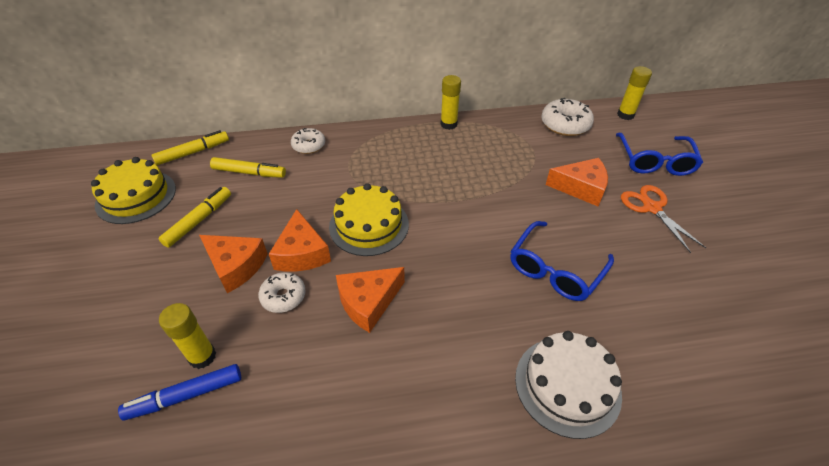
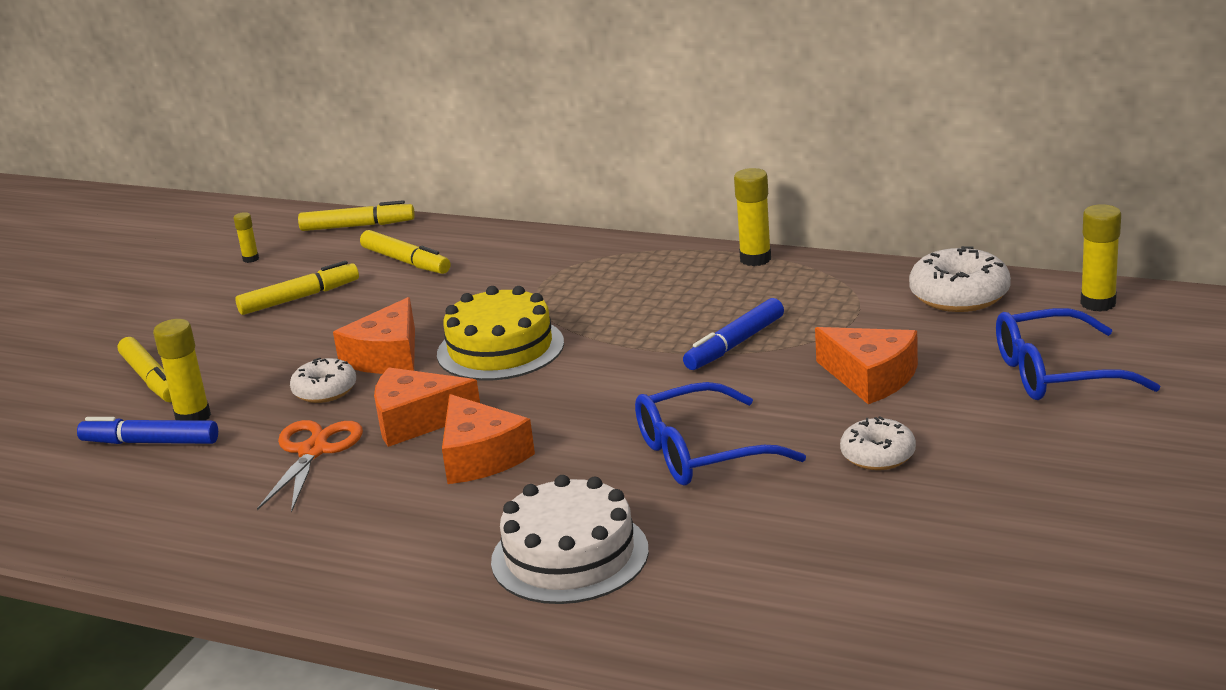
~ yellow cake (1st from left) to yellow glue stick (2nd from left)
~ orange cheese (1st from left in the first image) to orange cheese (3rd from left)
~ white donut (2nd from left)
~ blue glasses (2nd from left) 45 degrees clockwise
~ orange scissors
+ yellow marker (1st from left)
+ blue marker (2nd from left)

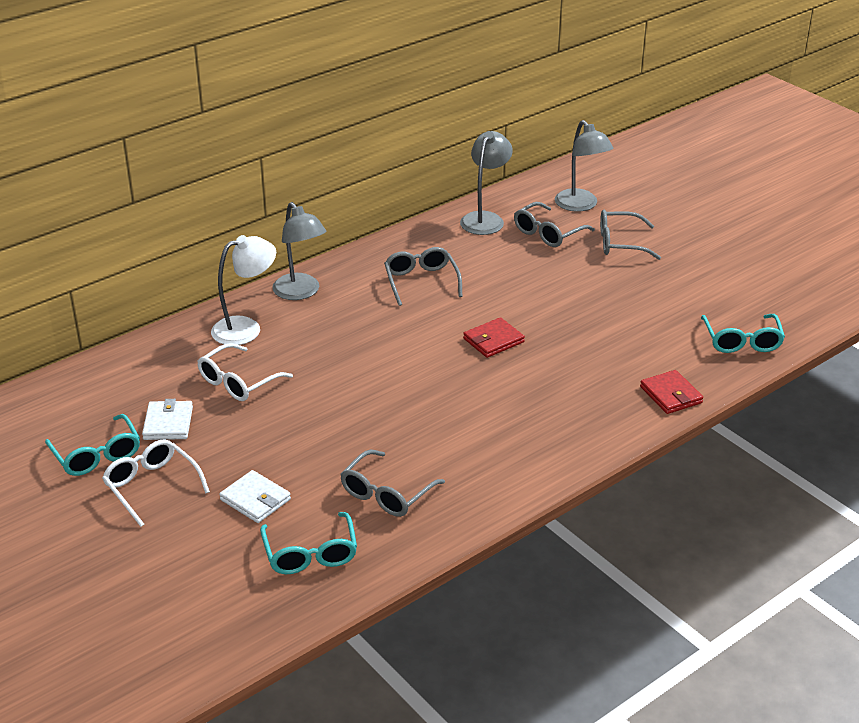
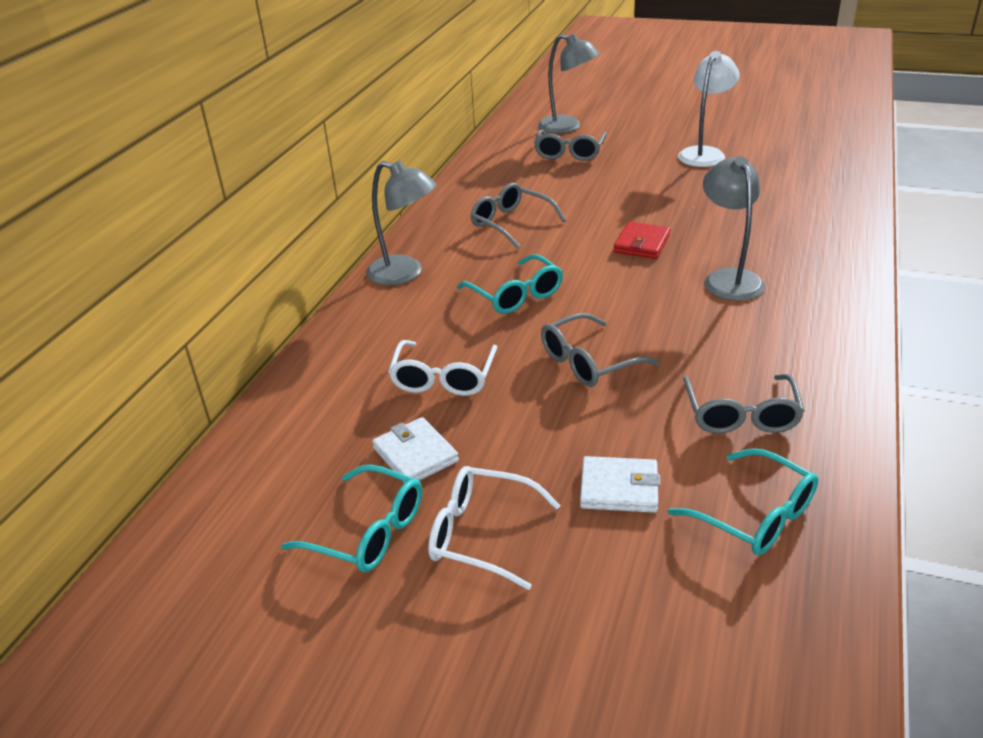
~ white lamp
~ grey lamp (2nd from left in the first image) to grey lamp (3rd from left)
~ grey glasses (4th from left in the first image) to grey glasses (3rd from left)
- red wallet (2nd from left)
~ turquoise glasses (3rd from left in the first image) to turquoise glasses (2nd from left)

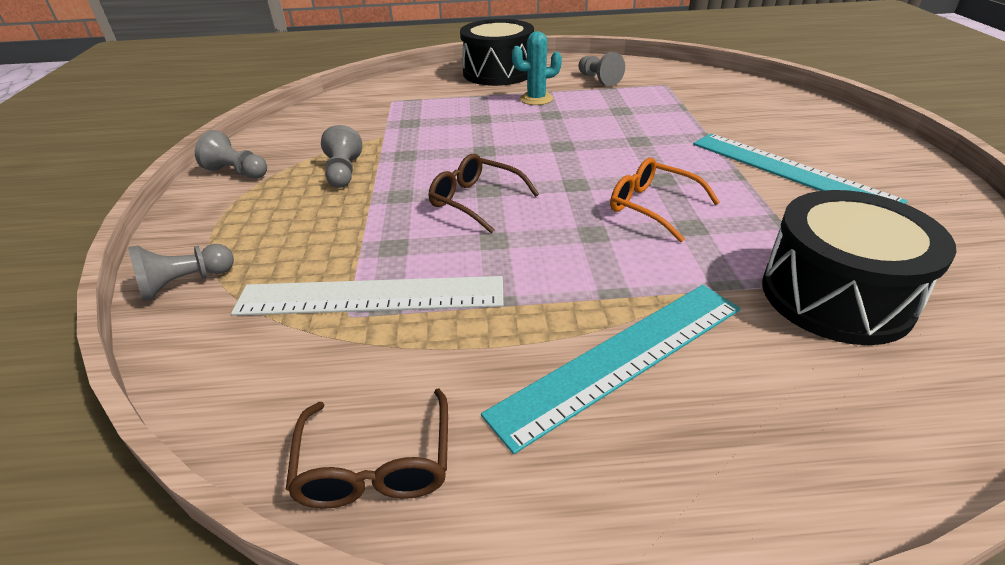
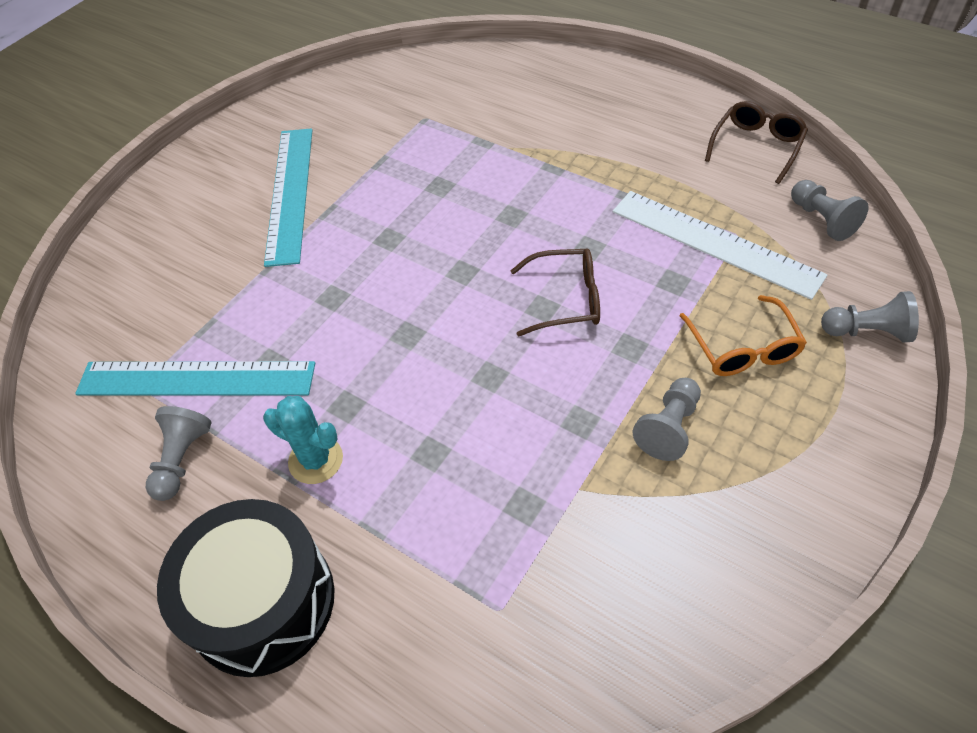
~ grey pawn (2nd from left in the first image) to grey pawn (3rd from left)
~ brown glasses (2nd from left in the first image) 75 degrees counterclockwise
~ turquoise ruler (1st from left)
~ orange glasses
- black drum (2nd from left)

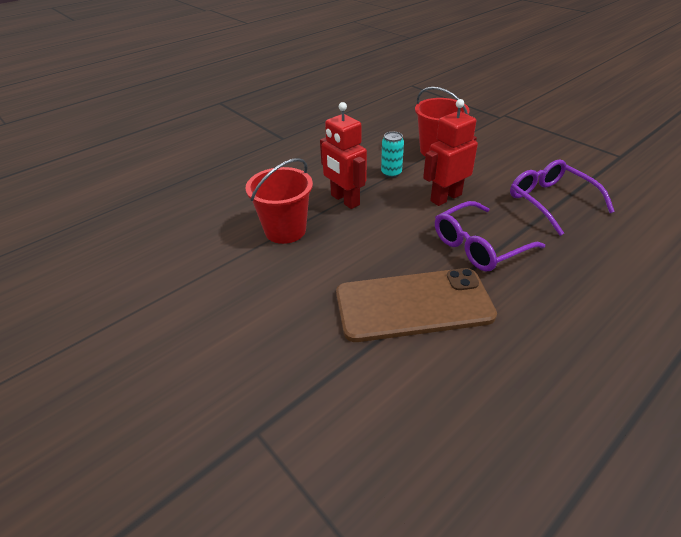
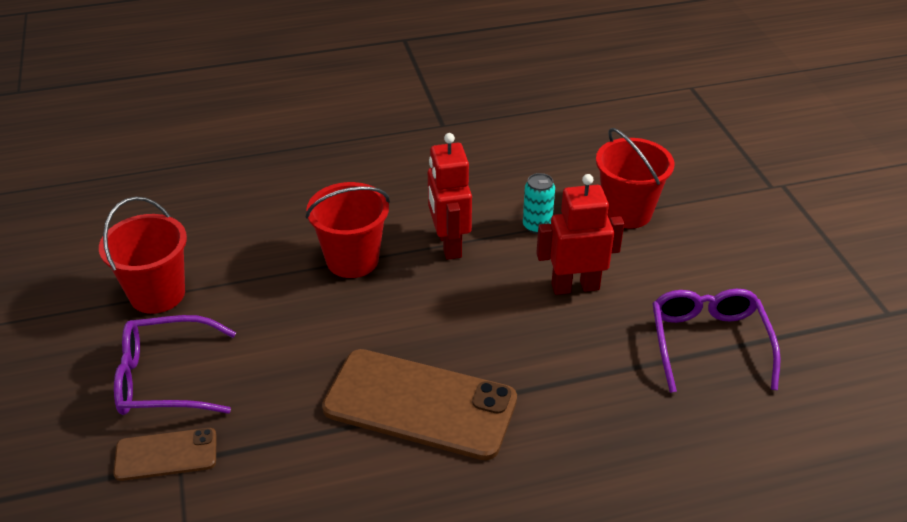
~ purple glasses (1st from left)
+ red bucket (1st from left)
+ brown phone (1st from left)

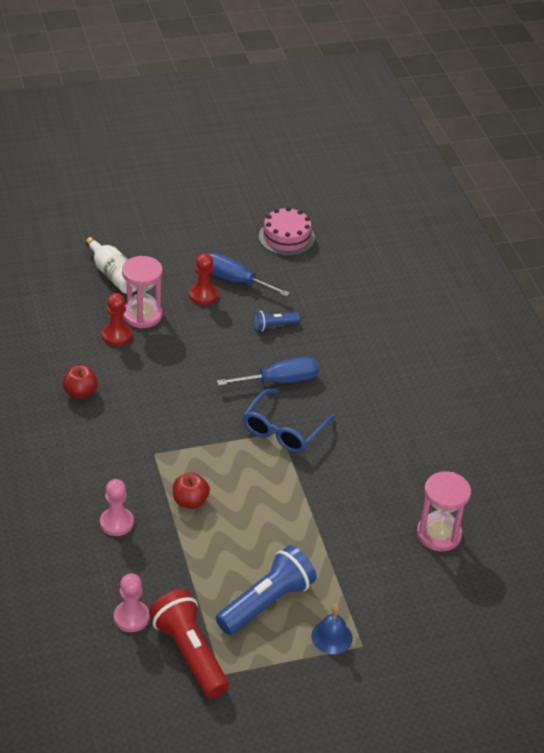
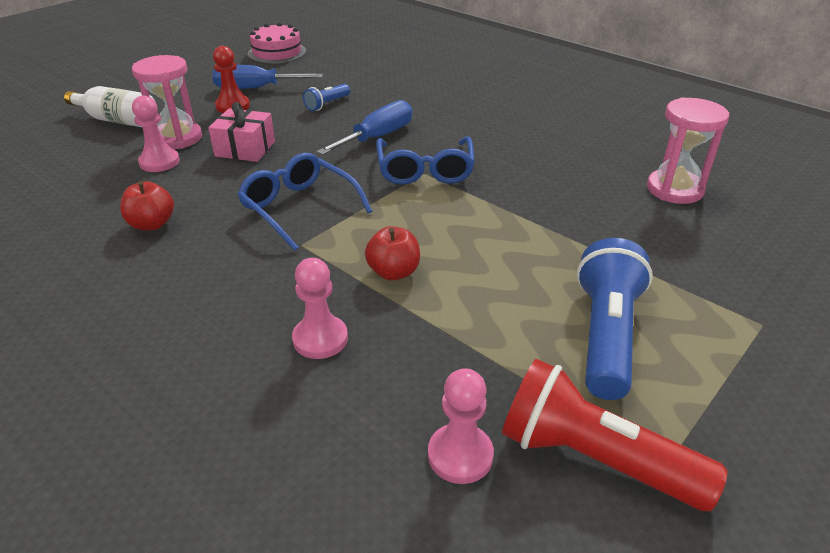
~ red pawn (1st from left) to pink pawn (1st from left)
- blue bell
+ pink gift
+ blue glasses (1st from left)

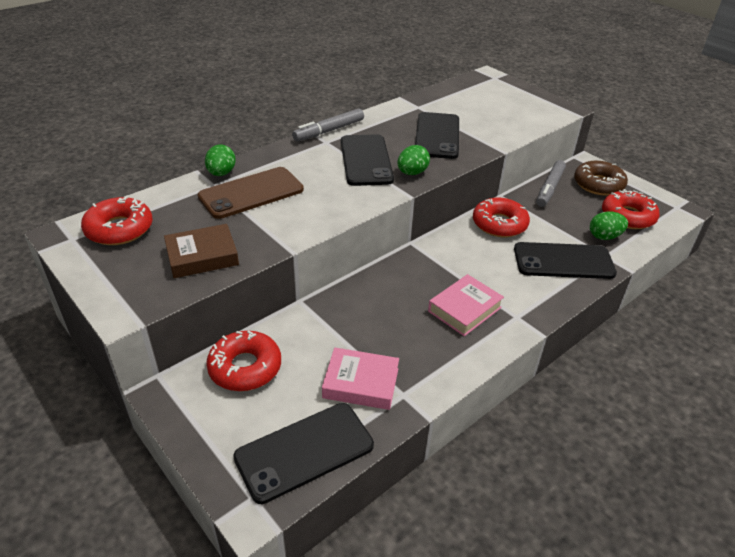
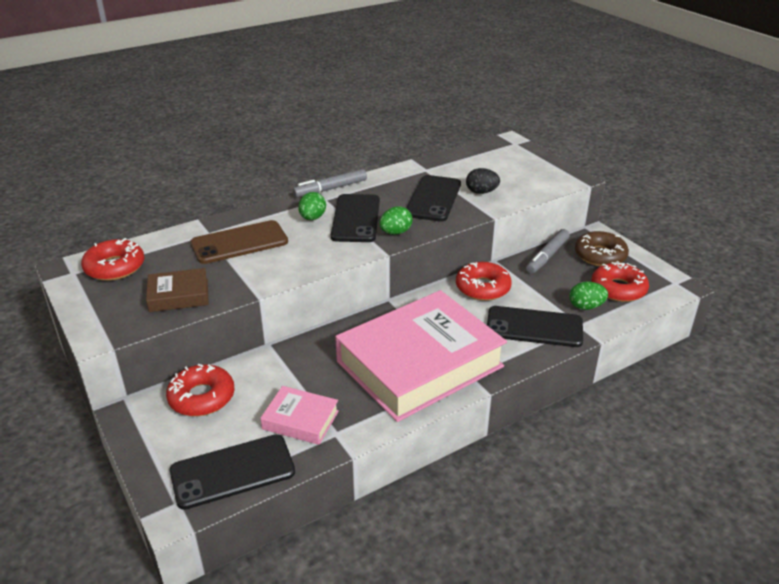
~ green egg (1st from left)
~ pink book (2nd from left) x2.32
+ black egg

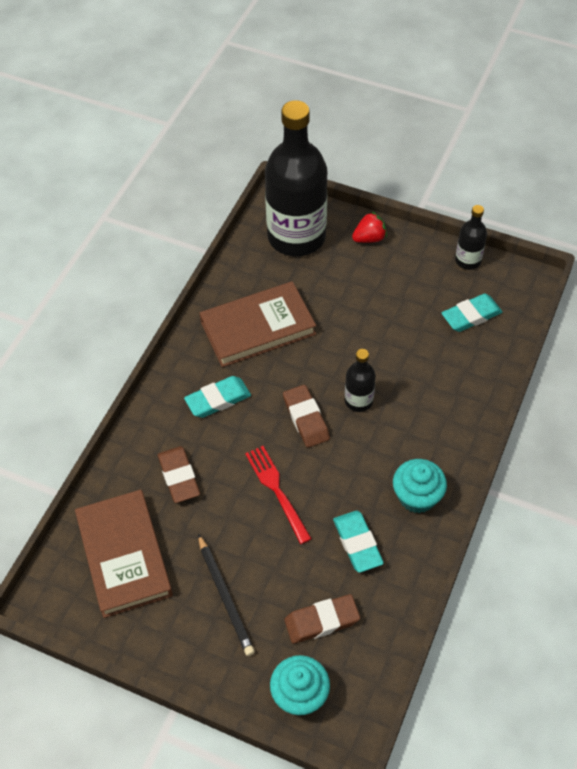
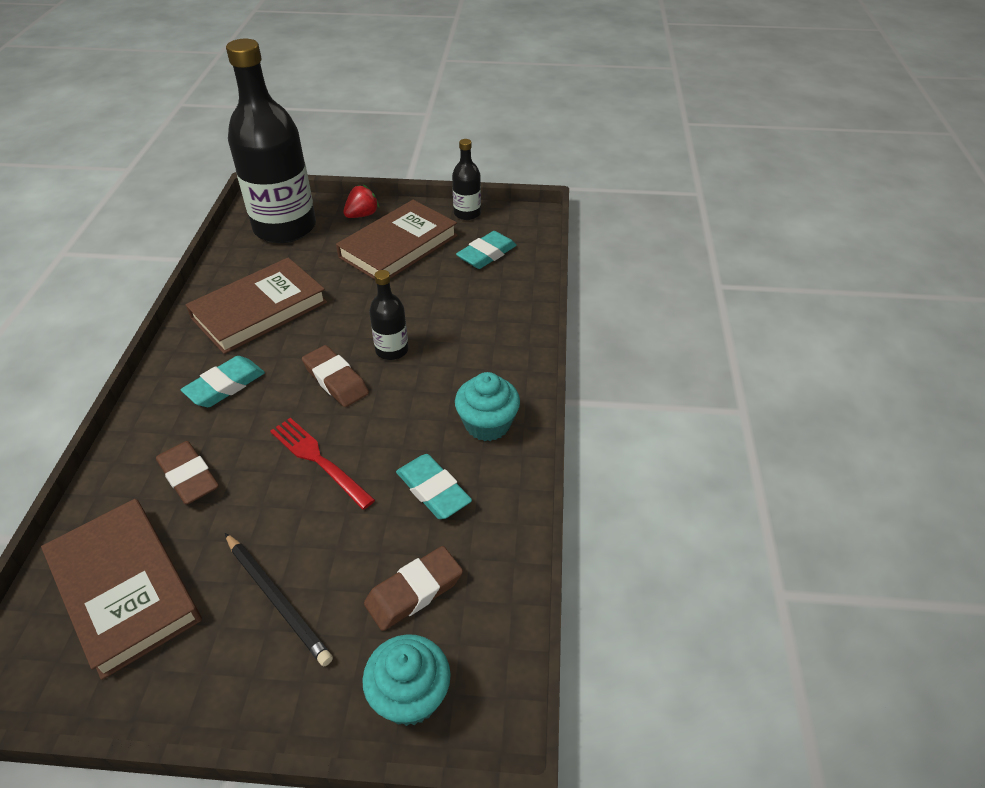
+ brown book (3rd from left)

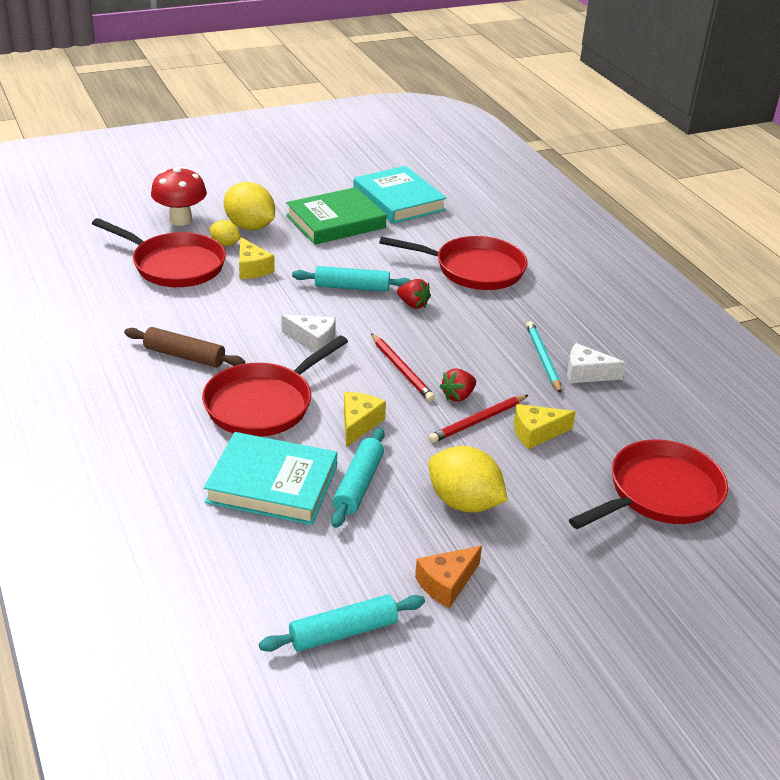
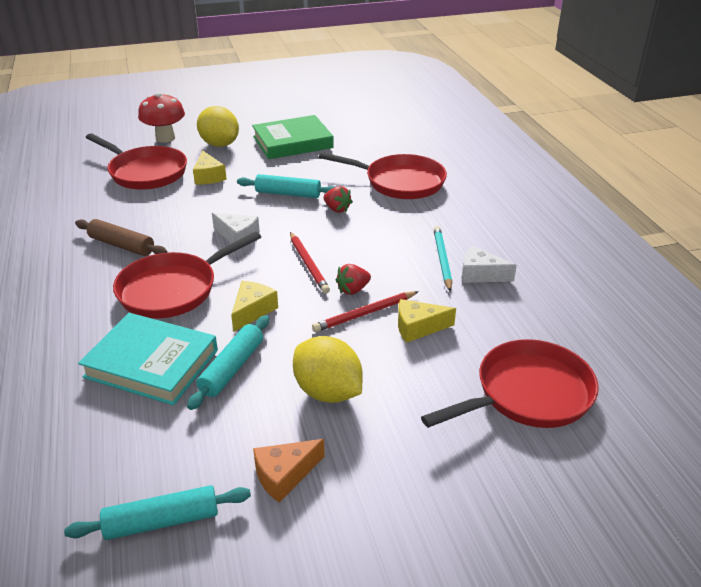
- yellow lemon (1st from left)
- turquoise book (2nd from left)

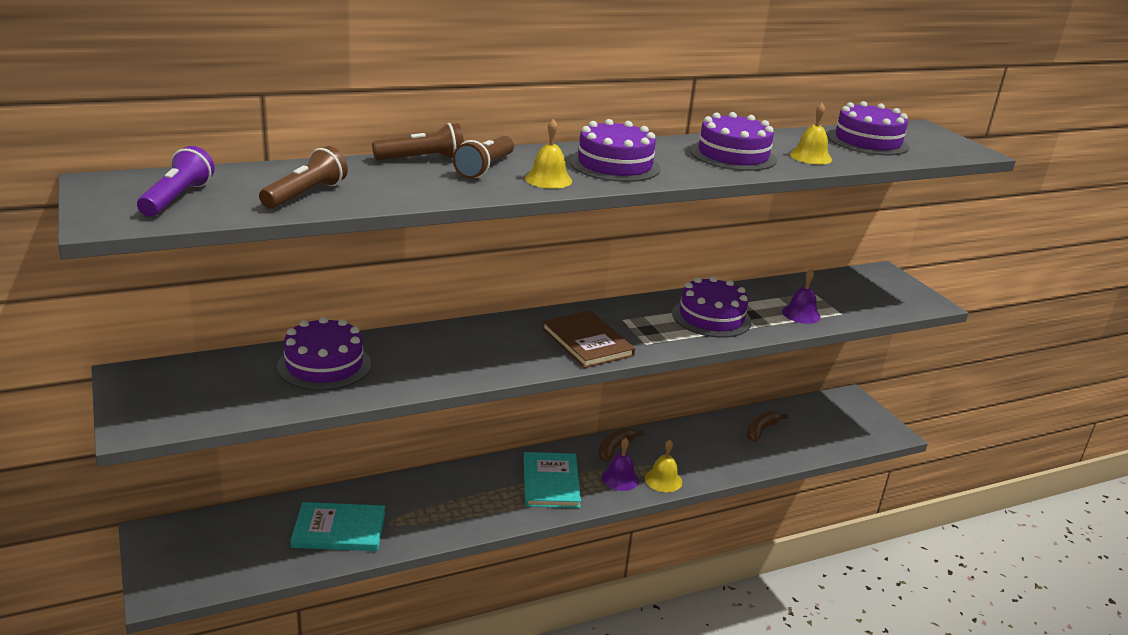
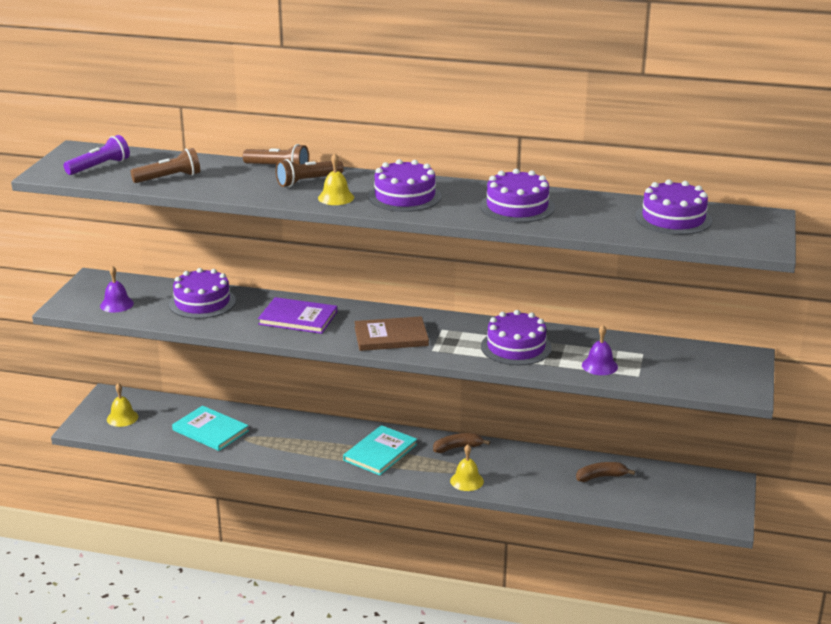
~ brown book 75 degrees clockwise
~ purple bell (1st from left)
~ yellow bell (3rd from left in the first image) to yellow bell (1st from left)
+ purple book

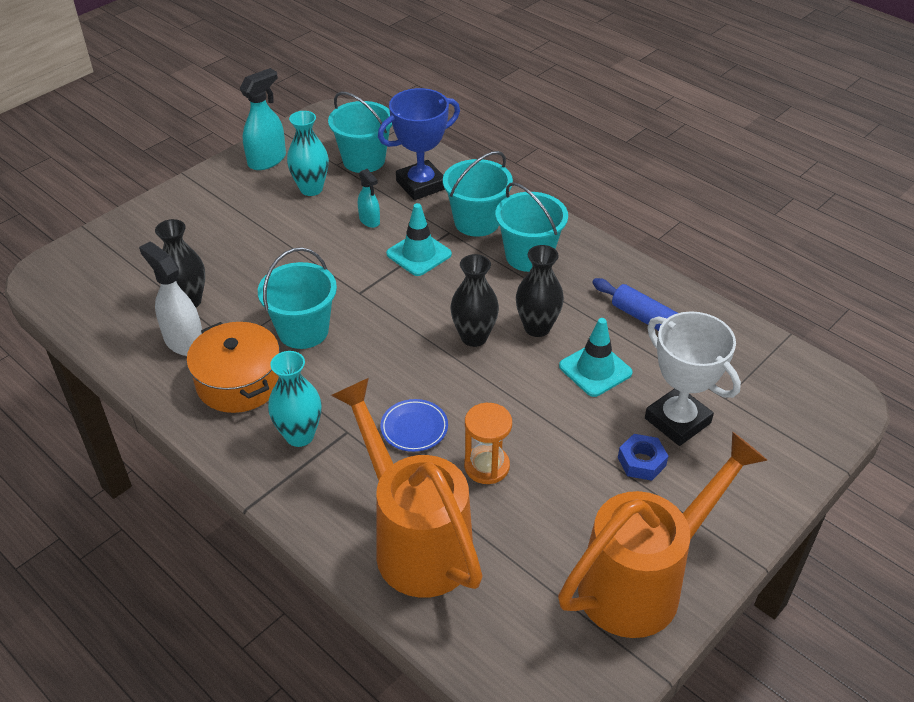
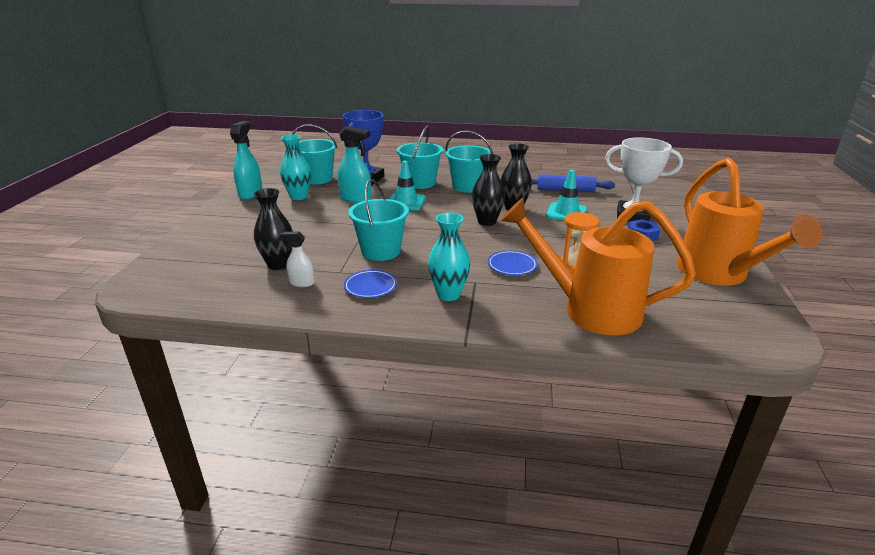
~ white spray bottle x0.59
~ orange pot to blue plate (1st from left)
~ turquoise spray bottle (2nd from left) x1.69
~ orange watering can (2nd from left) 150 degrees clockwise

